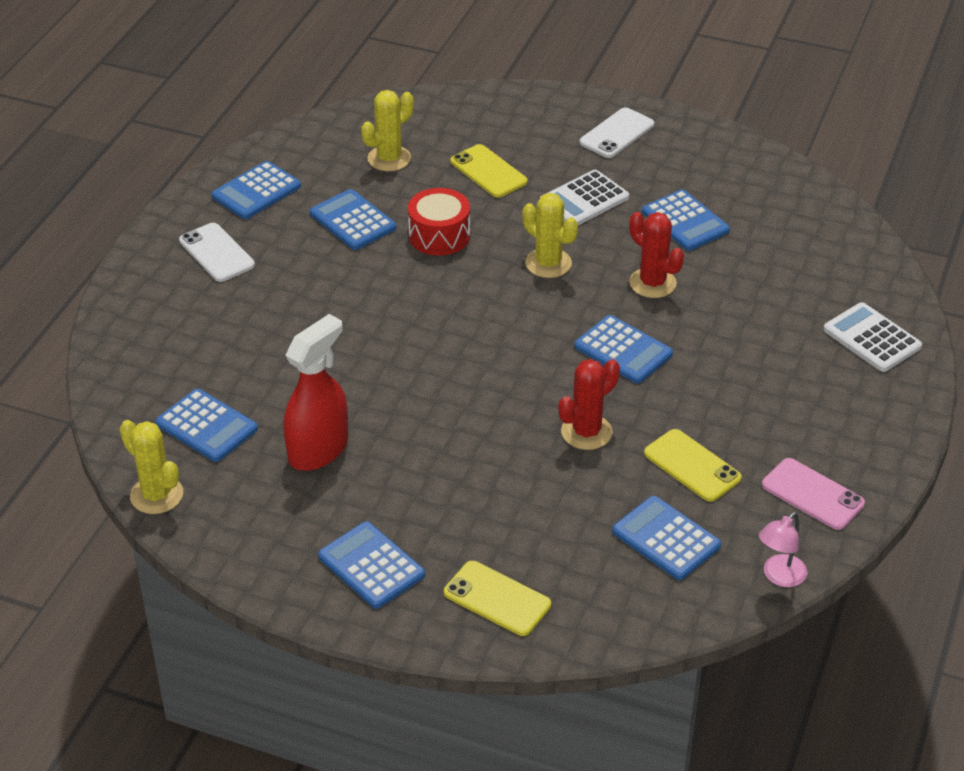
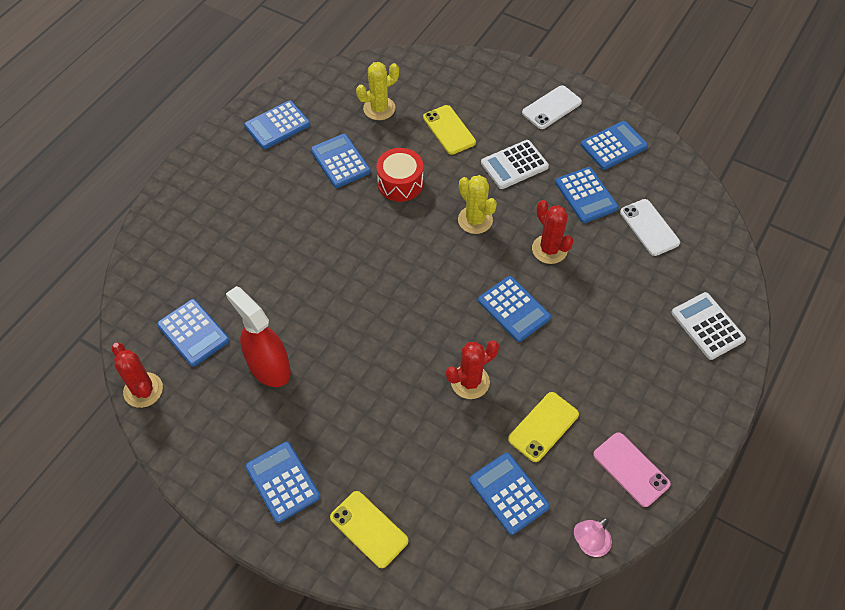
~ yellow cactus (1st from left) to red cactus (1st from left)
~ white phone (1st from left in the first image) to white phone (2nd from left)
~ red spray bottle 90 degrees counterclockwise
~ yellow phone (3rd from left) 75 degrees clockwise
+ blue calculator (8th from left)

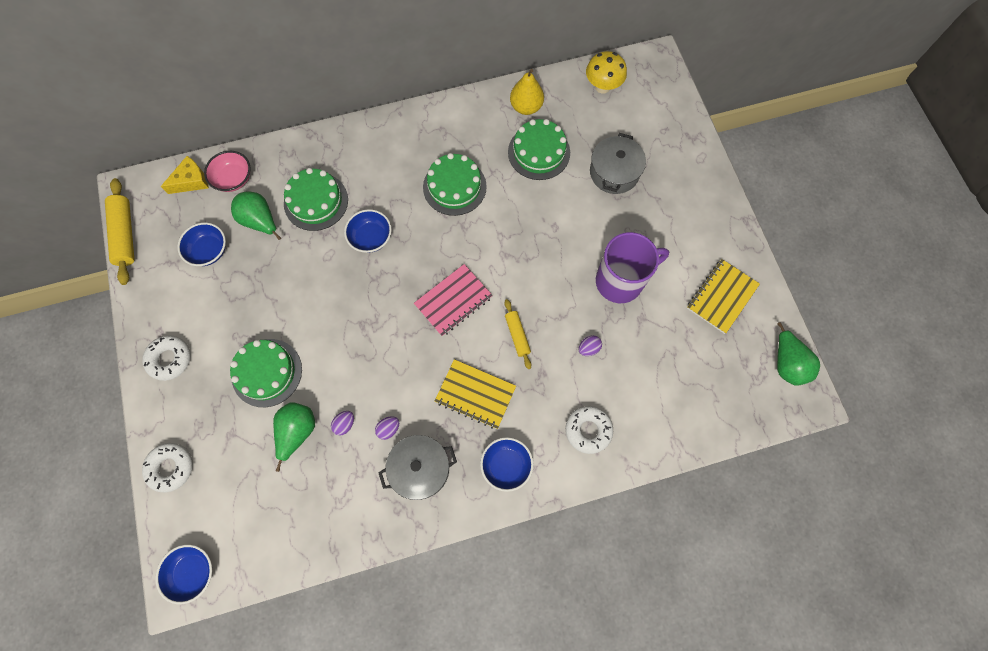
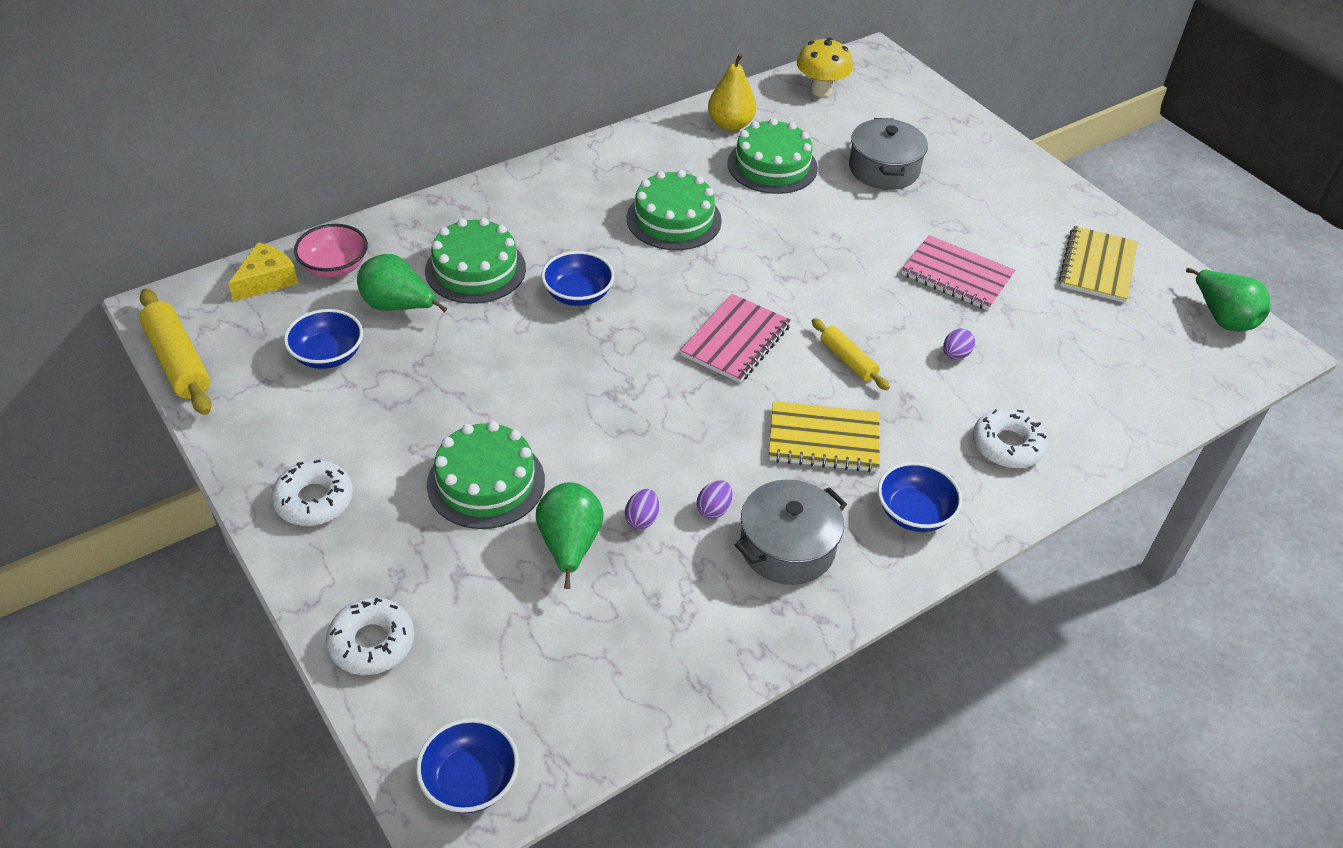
~ purple mug to pink notebook (2nd from left)

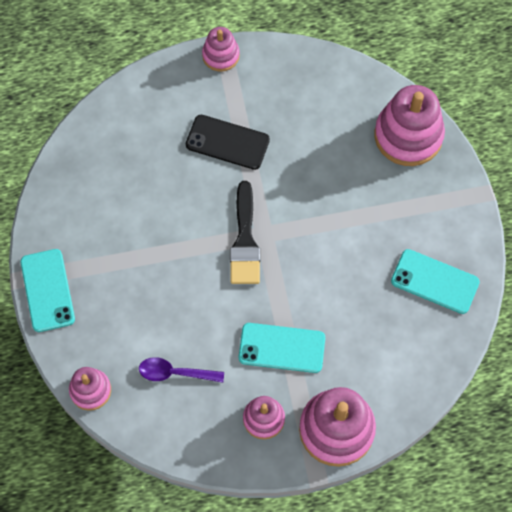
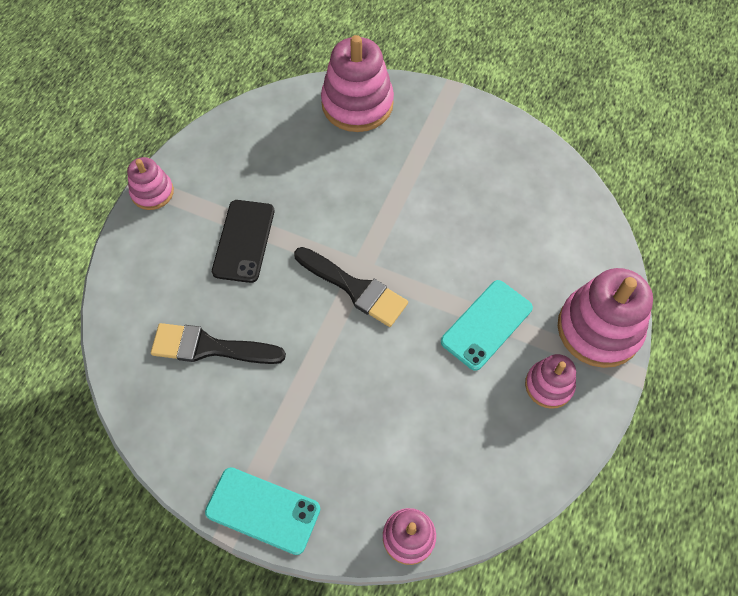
- purple spoon
~ black phone 45 degrees counterclockwise
- turquoise phone (3rd from left)
+ black brush (1st from left)

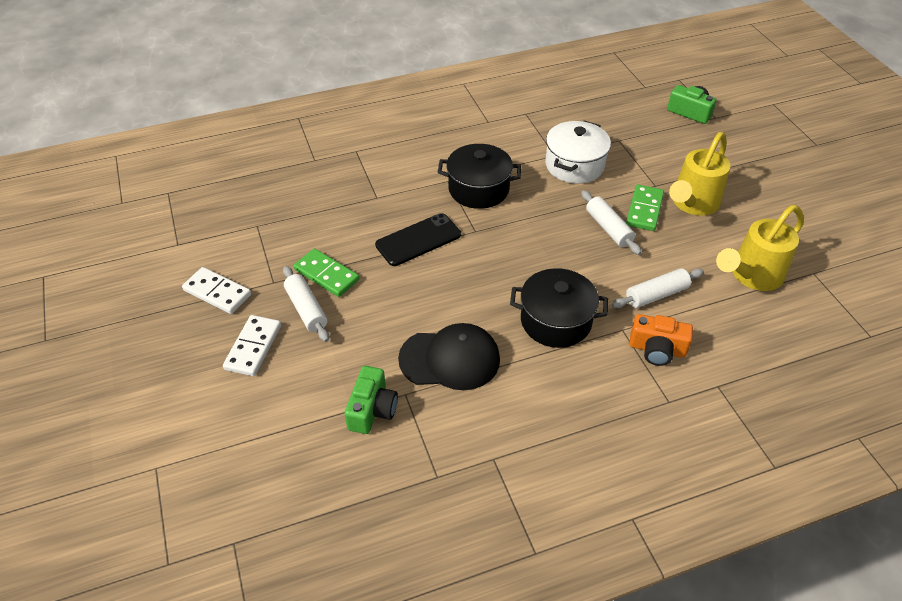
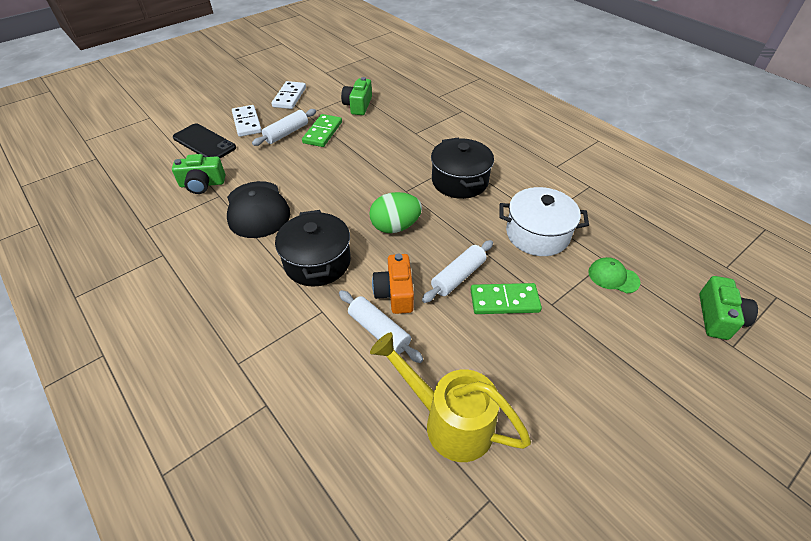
~ white domino (2nd from left in the first image) 75 degrees clockwise
~ black phone
~ orange camera
- yellow watering can (1st from left)
+ green camera (2nd from left)
+ green egg
+ green cap

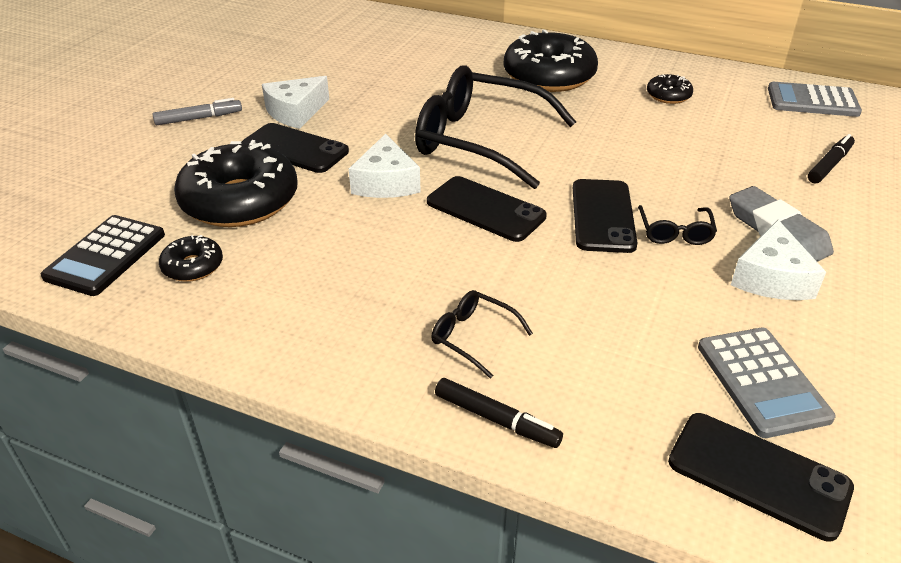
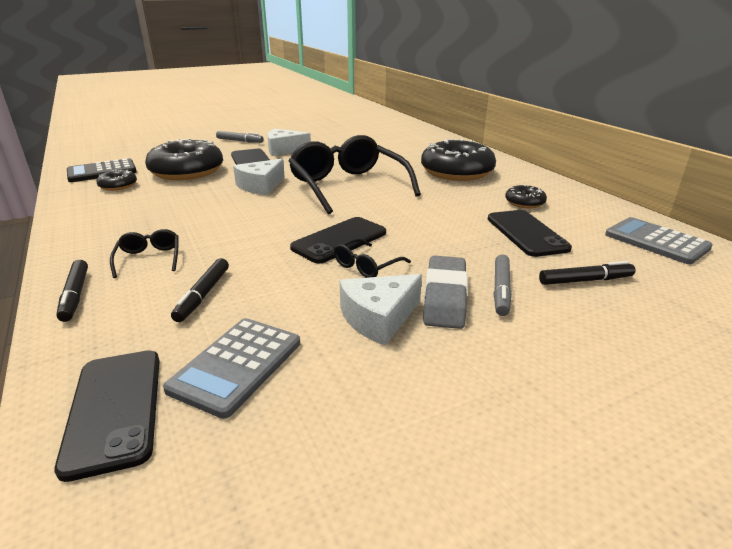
~ black phone (2nd from left in the first image) to black phone (4th from left)
+ black marker (2nd from left)
+ grey marker (2nd from left)

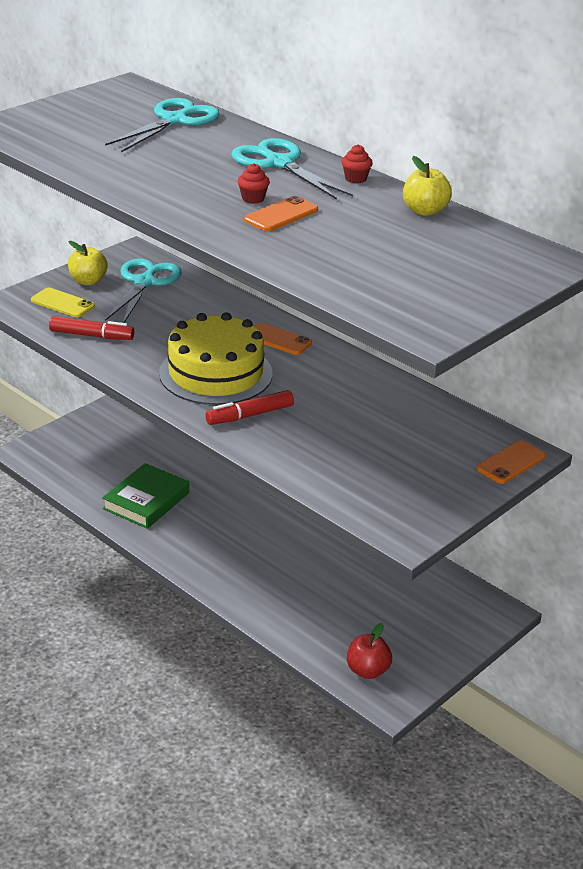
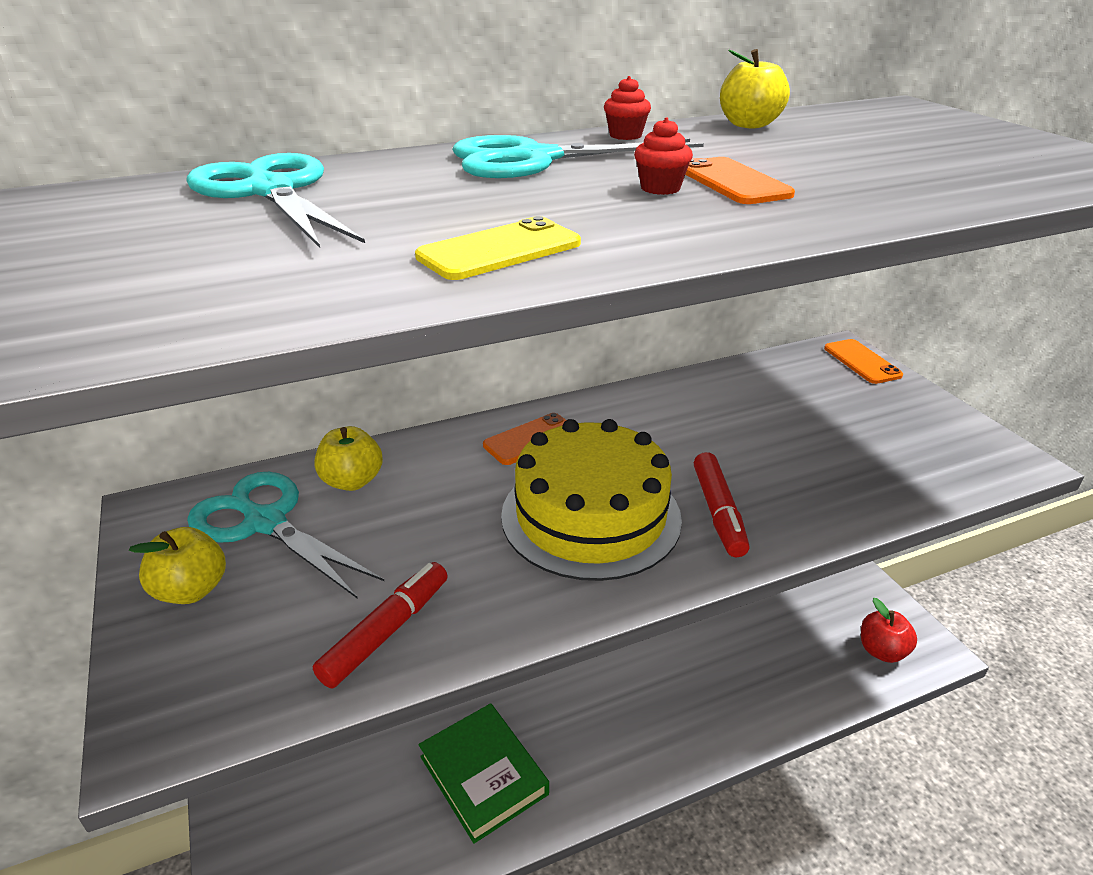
~ yellow phone
+ yellow apple (2nd from left)

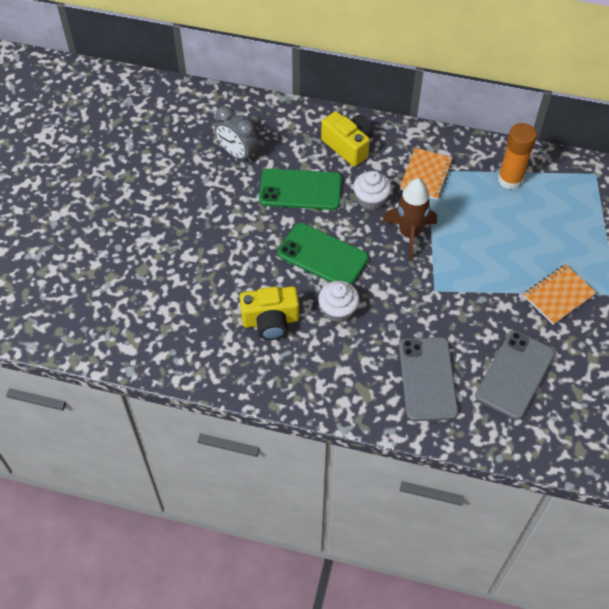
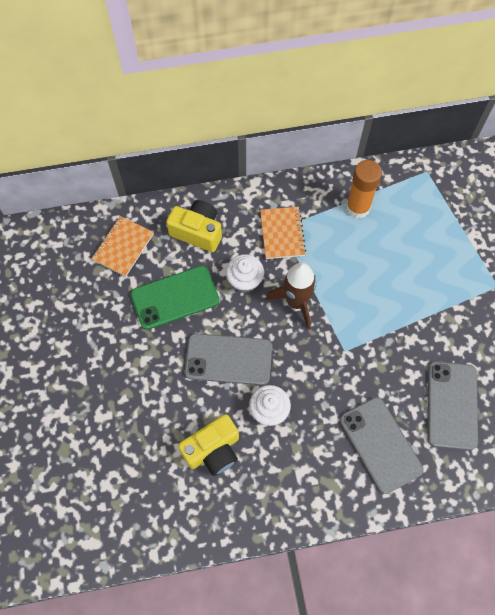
- grey clock
~ green phone (2nd from left) to grey phone (1st from left)
~ orange notebook (2nd from left in the first image) to orange notebook (1st from left)

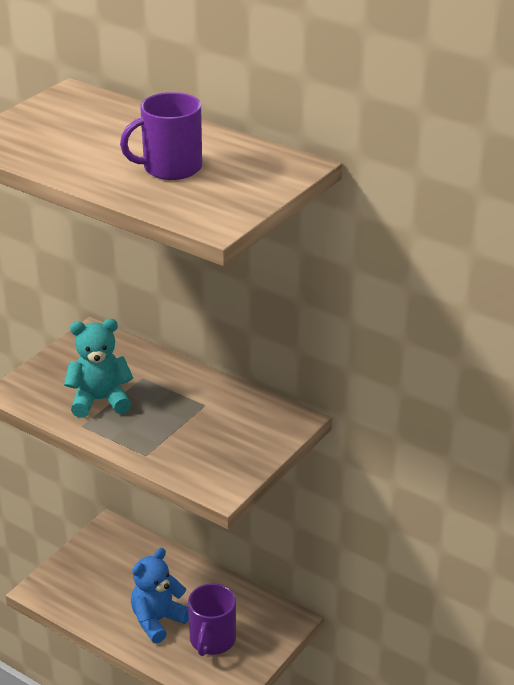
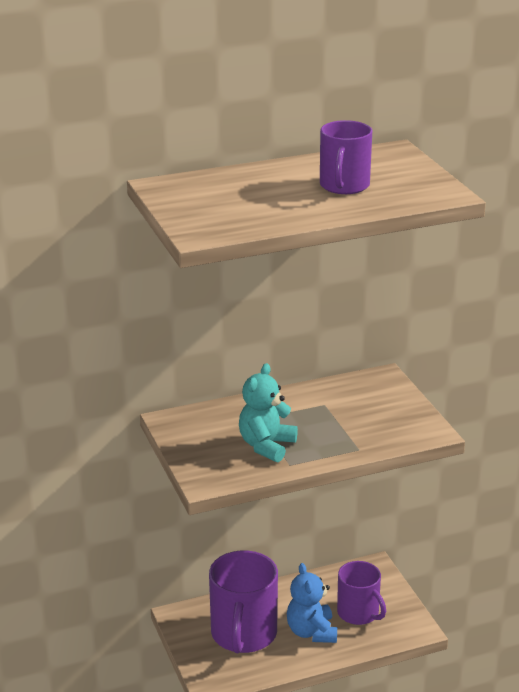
+ purple mug (1st from left)

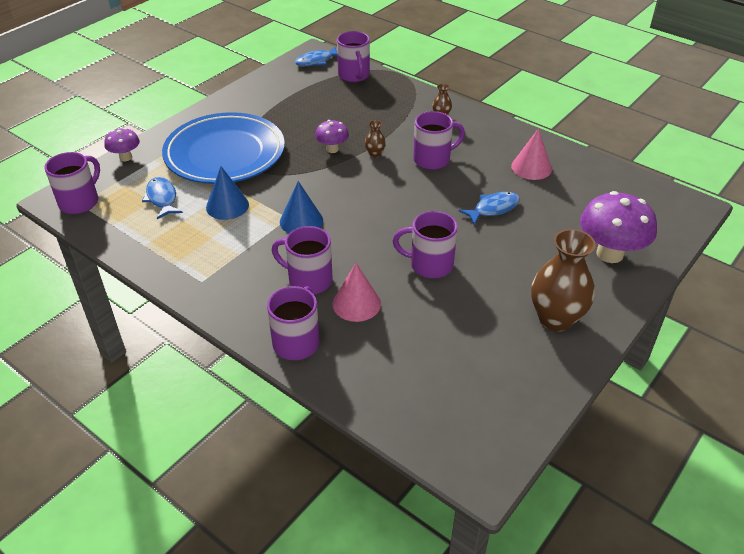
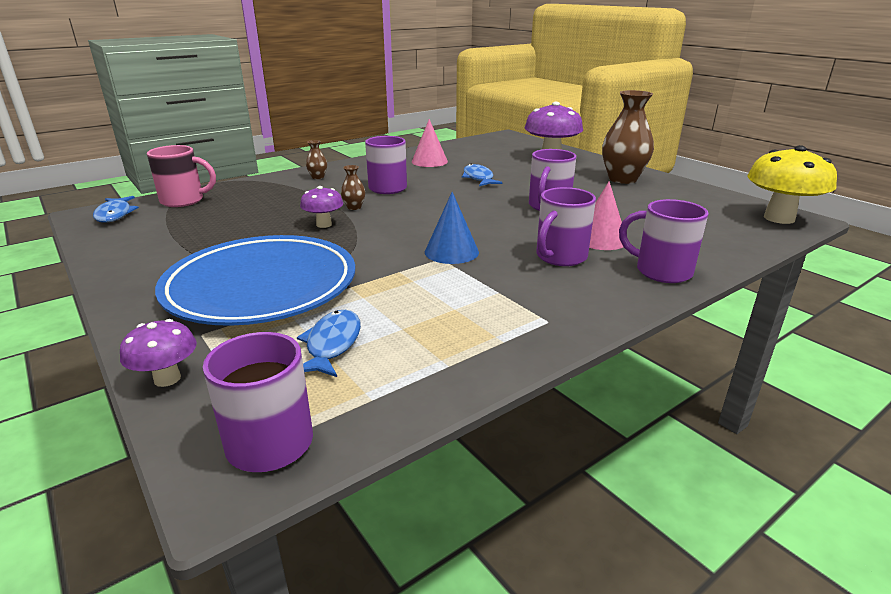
~ blue fish (1st from left in the first image) 105 degrees clockwise
- blue cone (1st from left)
~ purple mug (4th from left) to pink mug
+ yellow mushroom

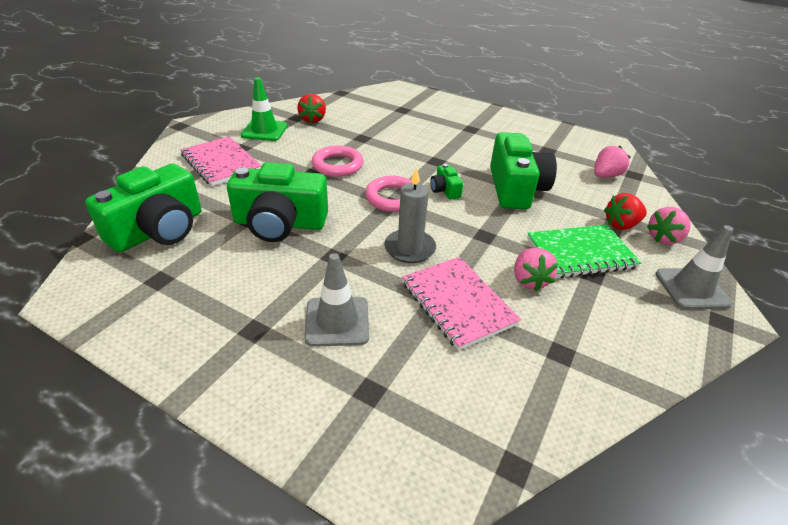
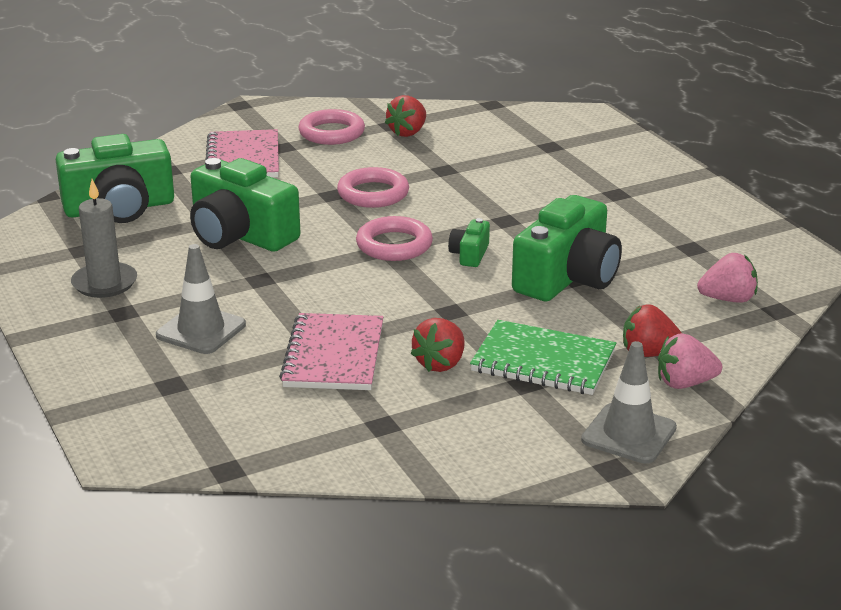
~ green traffic cone to pink ring (1st from left)
~ grey candle
~ pink strawberry (1st from left) to red strawberry (2nd from left)

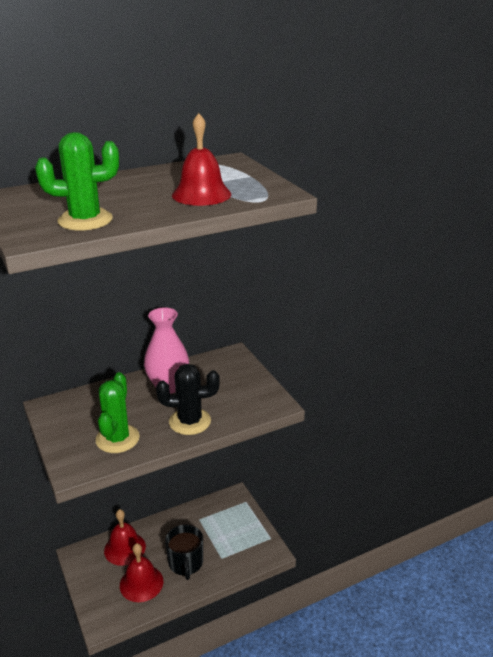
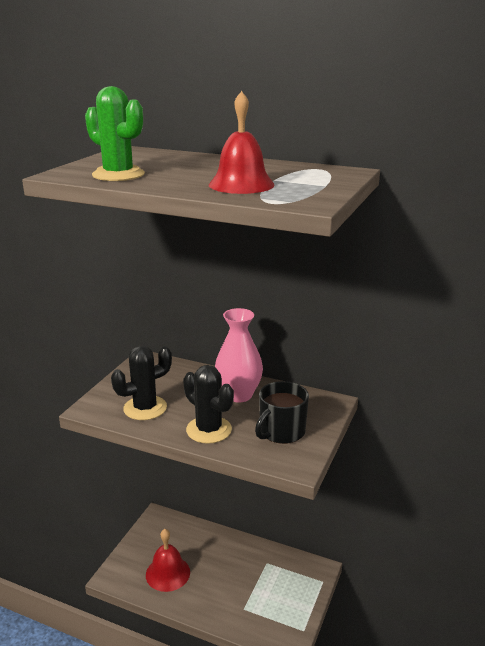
~ green cactus (2nd from left) to black cactus (1st from left)
- red bell (1st from left)
~ black mug

